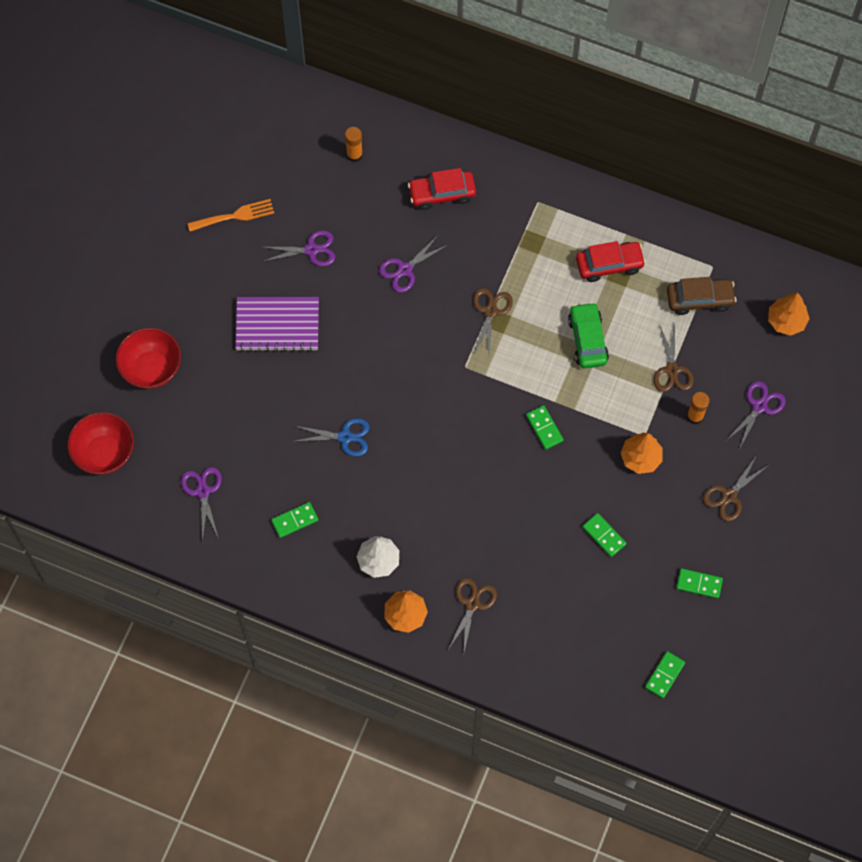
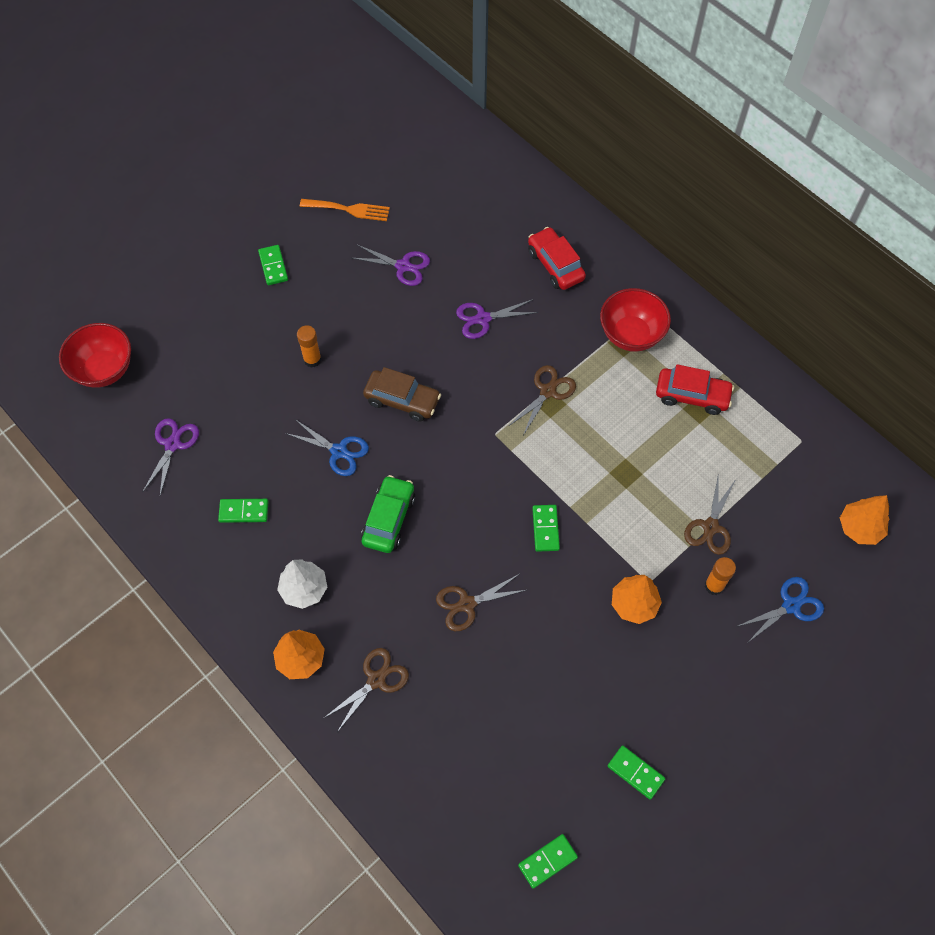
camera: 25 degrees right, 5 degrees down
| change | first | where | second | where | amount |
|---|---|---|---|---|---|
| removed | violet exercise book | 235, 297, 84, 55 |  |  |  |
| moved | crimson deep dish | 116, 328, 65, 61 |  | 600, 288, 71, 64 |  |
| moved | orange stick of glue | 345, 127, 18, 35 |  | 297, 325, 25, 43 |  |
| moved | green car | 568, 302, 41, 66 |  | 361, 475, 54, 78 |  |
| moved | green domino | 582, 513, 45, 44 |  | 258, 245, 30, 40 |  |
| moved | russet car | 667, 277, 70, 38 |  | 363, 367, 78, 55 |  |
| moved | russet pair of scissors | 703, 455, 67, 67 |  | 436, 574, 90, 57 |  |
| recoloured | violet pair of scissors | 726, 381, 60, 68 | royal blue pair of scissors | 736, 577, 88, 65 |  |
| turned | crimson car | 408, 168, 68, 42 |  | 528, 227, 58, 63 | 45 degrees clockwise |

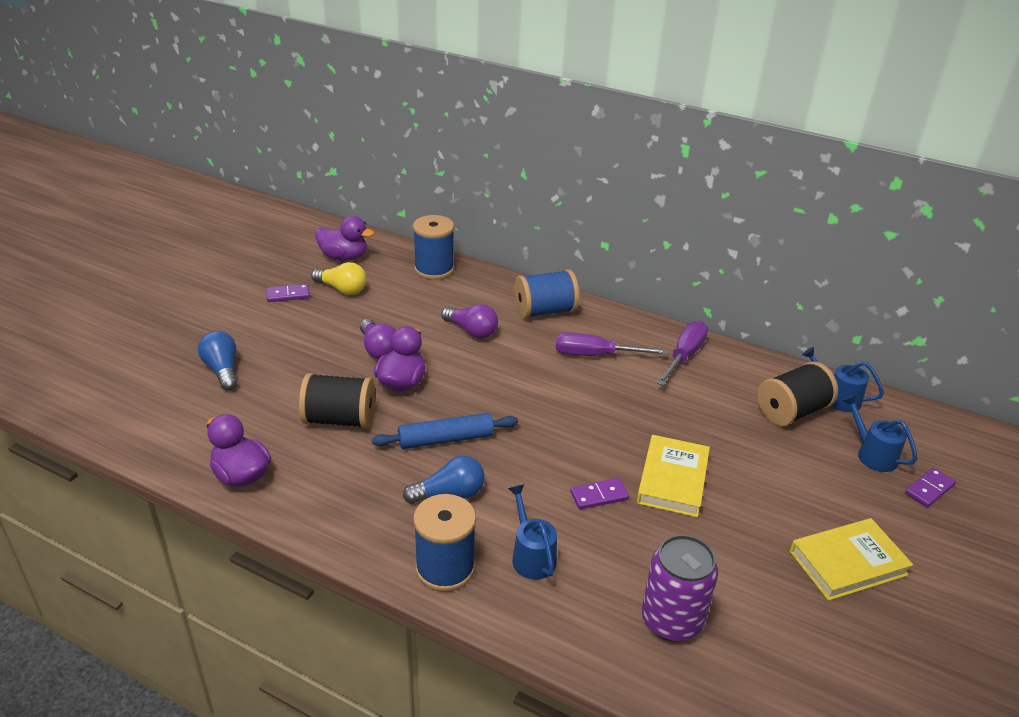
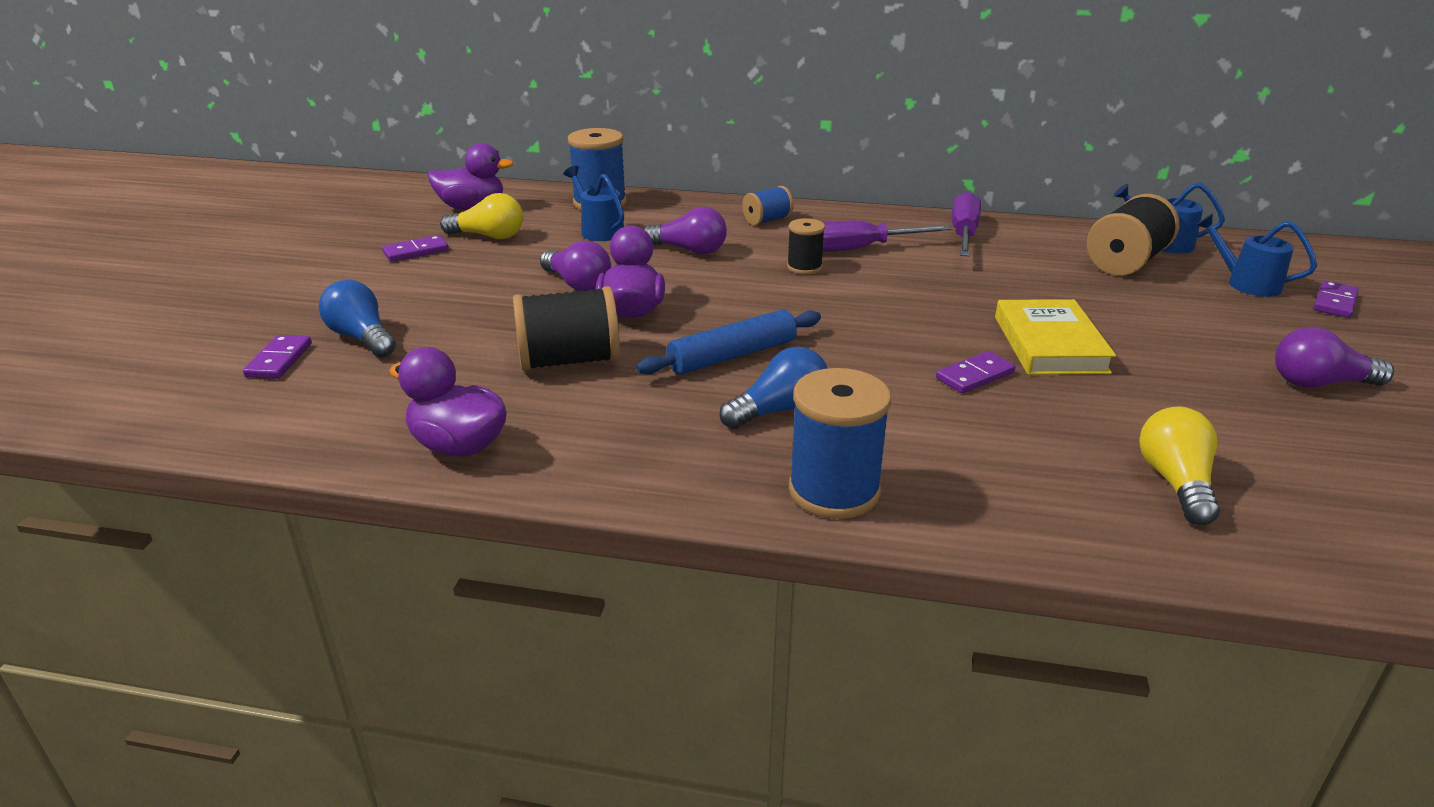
camera: 15 degrees left, 5 degrees down
| change | first | where | second | where | amount |
|---|---|---|---|---|---|
| added |  |  | violet domino | 243, 335, 69, 44 |  |
| added |  |  | jet-black bobbin | 787, 218, 38, 56 |  |
| moved | royal blue watering pot | 508, 485, 49, 95 |  | 563, 166, 61, 75 |  |
| replaced | violet tin | 642, 535, 76, 107 | golden lightbulb | 1139, 407, 81, 118 |  |
| replaced | golden hardcover | 790, 518, 123, 83 | violet lightbulb | 1275, 327, 119, 61 |  |
| resized | royal blue bobbin | 514, 269, 65, 50 |  | 742, 186, 52, 39 | x0.57 |

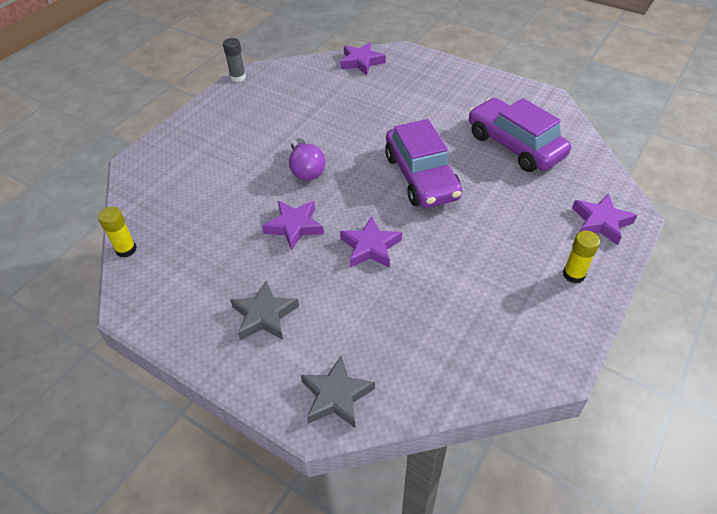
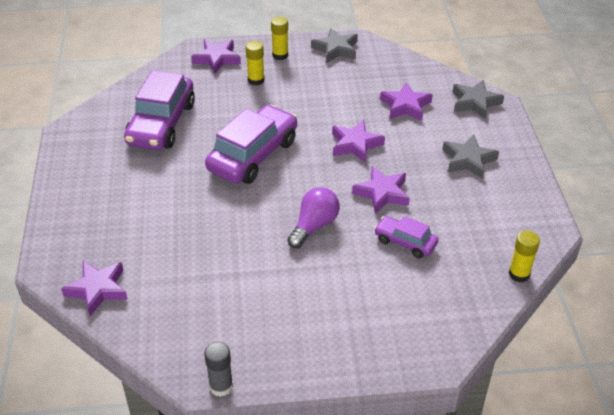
camera: 130 degrees left, 5 degrees down
| change | first | where | second | where | amount |
|---|---|---|---|---|---|
| added |  |  | golden stick of glue | 246, 41, 19, 44 |  |
| added |  |  | gray star | 311, 28, 47, 35 |  |
| added |  |  | violet car | 374, 216, 65, 42 |  |
| added |  |  | violet star | 380, 82, 53, 39 |  |

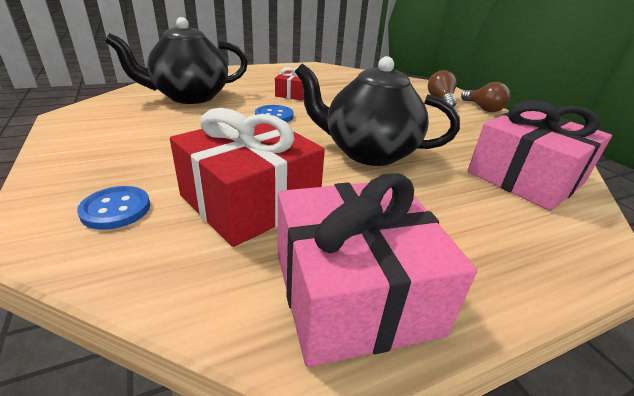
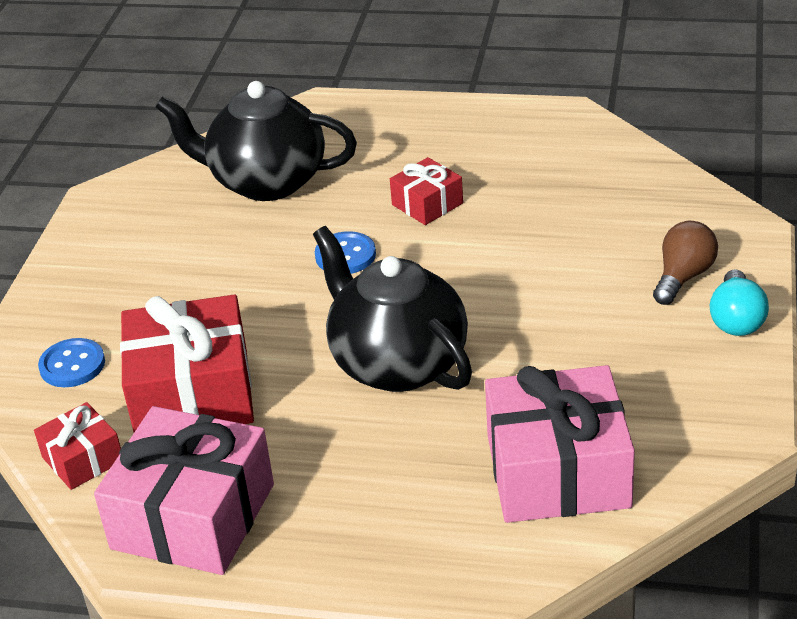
camera: 40 degrees right, 5 degrees up
| change | first | where | second | where | amount |
|---|---|---|---|---|---|
| added |  |  | crimson present | 34, 402, 87, 88 |  |
| recoloured | russet lightbulb | 461, 82, 50, 30 | turquoise lightbulb | 710, 269, 59, 67 |  |

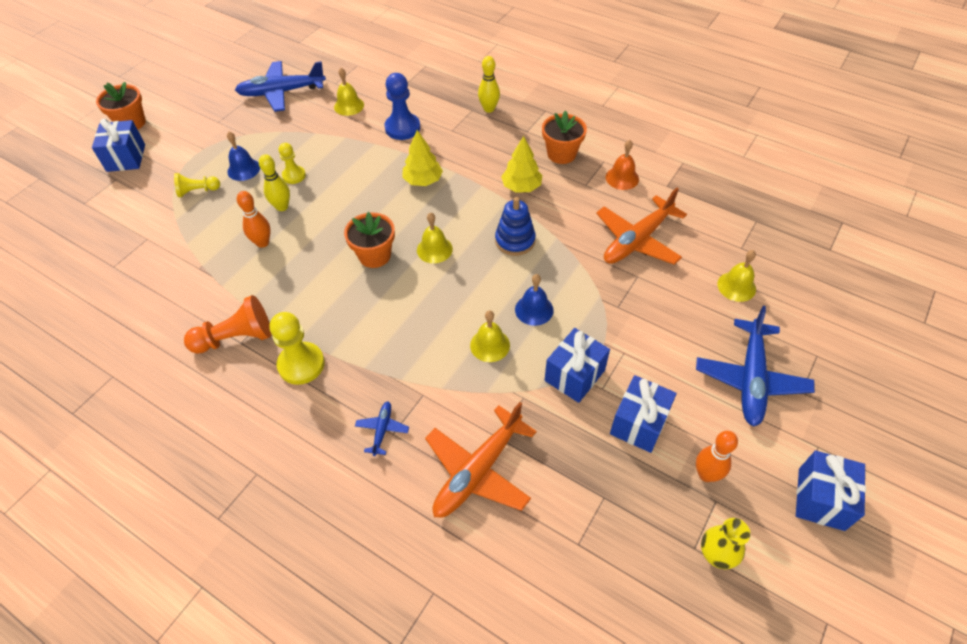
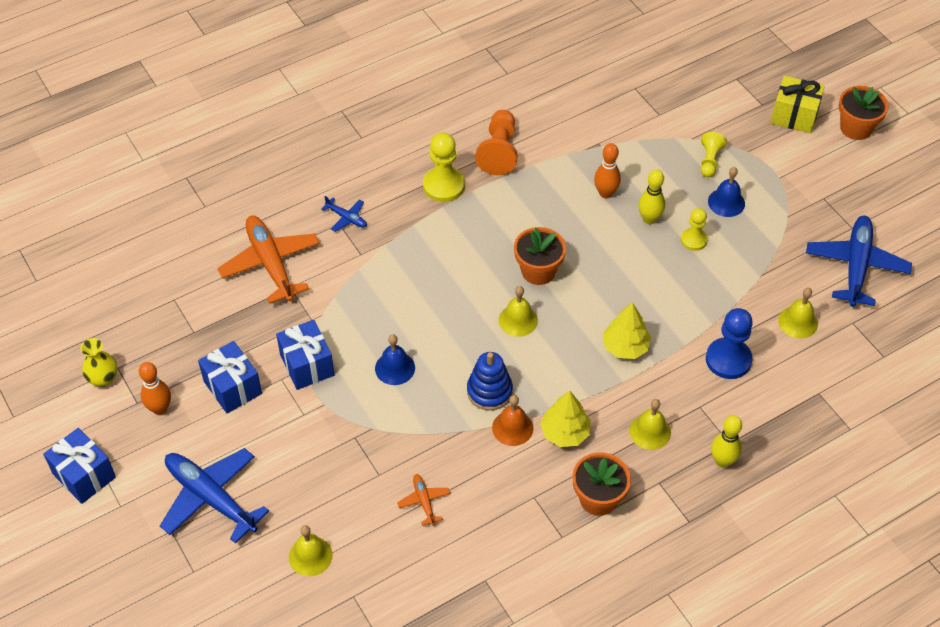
camera: 115 degrees right, 0 degrees up
| change | first | where | second | where | amount |
|---|---|---|---|---|---|
| moved | golden school bell | 470, 310, 40, 52 |  | 629, 399, 42, 51 |  |
| moved | orange school bell | 605, 140, 34, 50 |  | 492, 395, 41, 51 |  |
| recoloured | royal blue present | 92, 119, 53, 53 | golden present | 771, 76, 54, 57 |  |
| resized | orange plane | 596, 188, 91, 77 |  | 397, 474, 53, 52 | x0.46 |

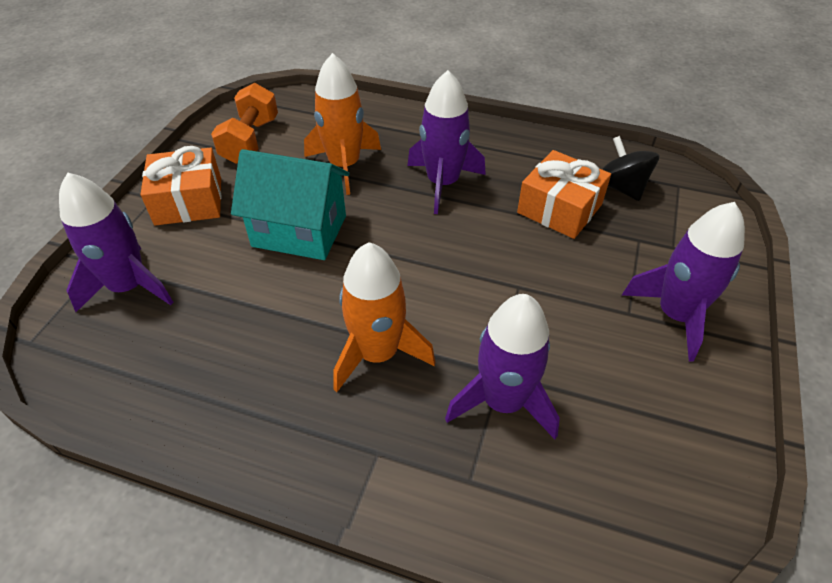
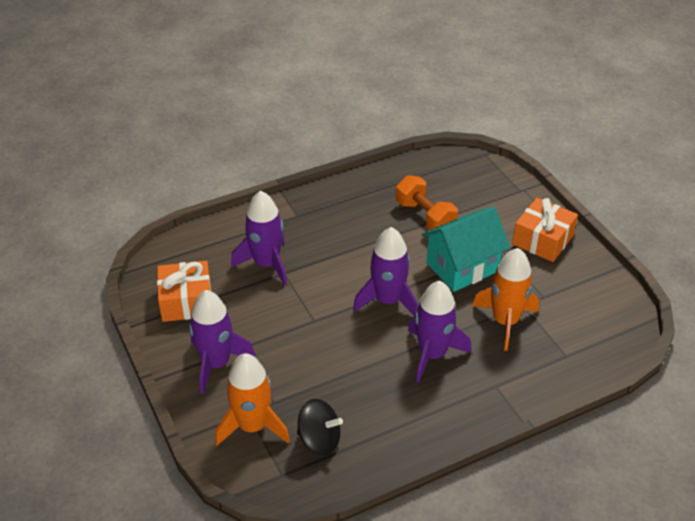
camera: 135 degrees right, 5 degrees down
| change | first | where | second | where | amount |
|---|---|---|---|---|---|
| moved | violet rocket | 59, 172, 114, 140 |  | 353, 227, 65, 88 |  |
| moved | orange free weight | 211, 83, 67, 81 |  | 396, 175, 62, 55 |  |
| moved | orange rocket | 333, 242, 102, 150 |  | 215, 353, 75, 93 |  |
| moved | orange present | 517, 150, 94, 89 |  | 157, 261, 54, 61 |  |

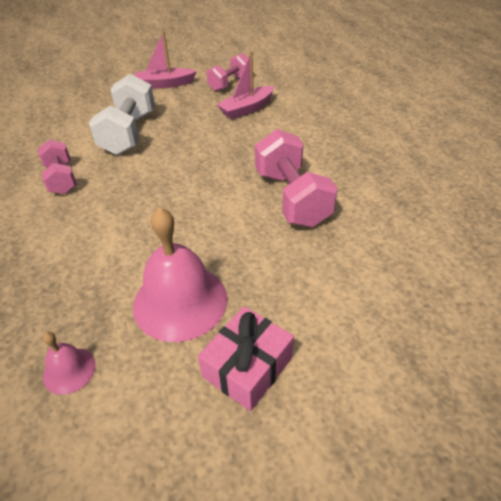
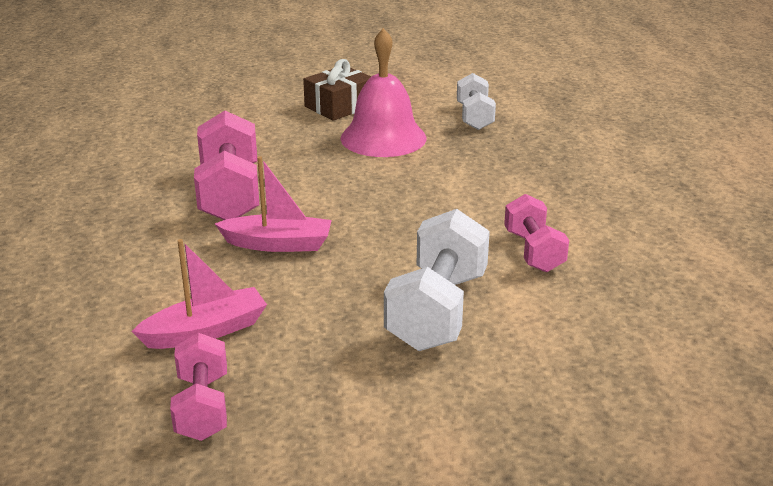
camera: 170 degrees left, 15 degrees down
| change | first | where | second | where | amount |
|---|---|---|---|---|---|
| moved | pink boat | 135, 31, 62, 58 |  | 215, 156, 117, 96 |  |
| replaced | pink school bell | 43, 332, 53, 63 | white free weight | 457, 73, 39, 57 |  |
| recoloured | pink present | 198, 306, 96, 105 | russet present | 303, 59, 68, 62 |  |
| turned | pink free weight | 206, 53, 42, 38 |  | 170, 333, 57, 108 | 60 degrees counterclockwise |

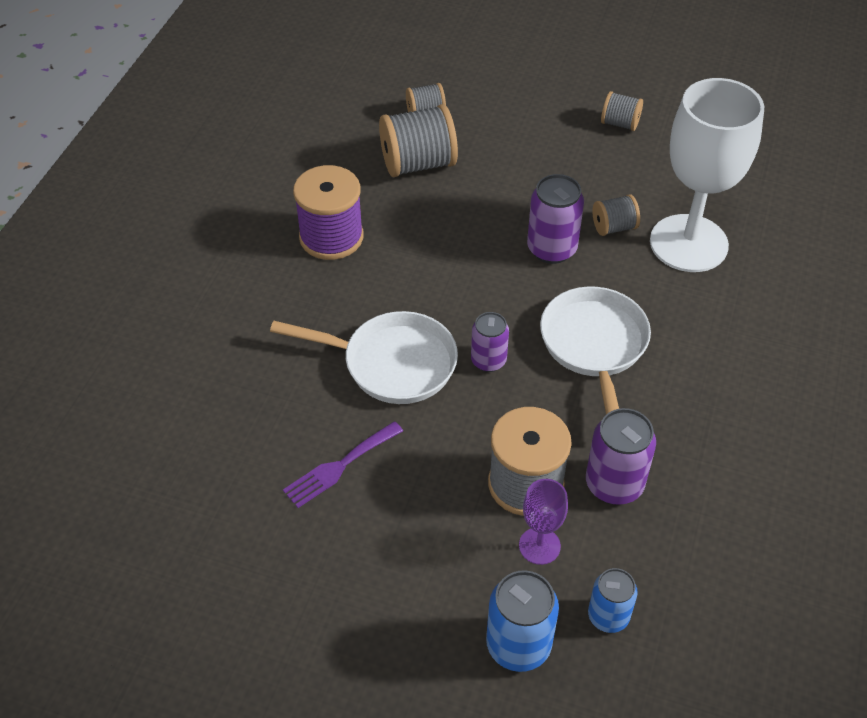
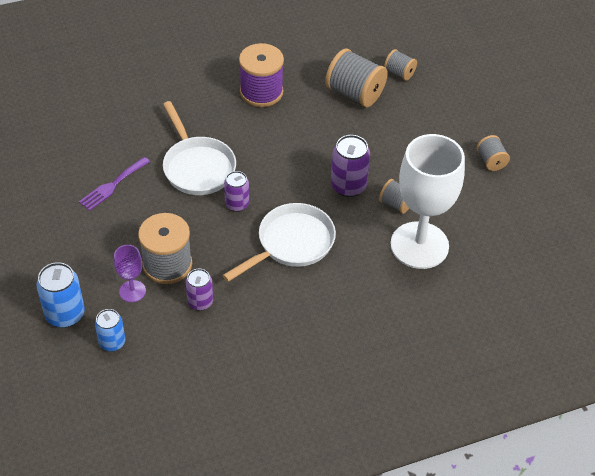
camera: 50 degrees right, 0 degrees up
| change | first | where | second | where | amount |
|---|---|---|---|---|---|
| turned | violet table fork | 283, 421, 120, 87 |  | 79, 157, 71, 54 | 60 degrees counterclockwise |
| resized | violet tin | 586, 408, 70, 97 |  | 186, 269, 27, 42 | x0.66 |

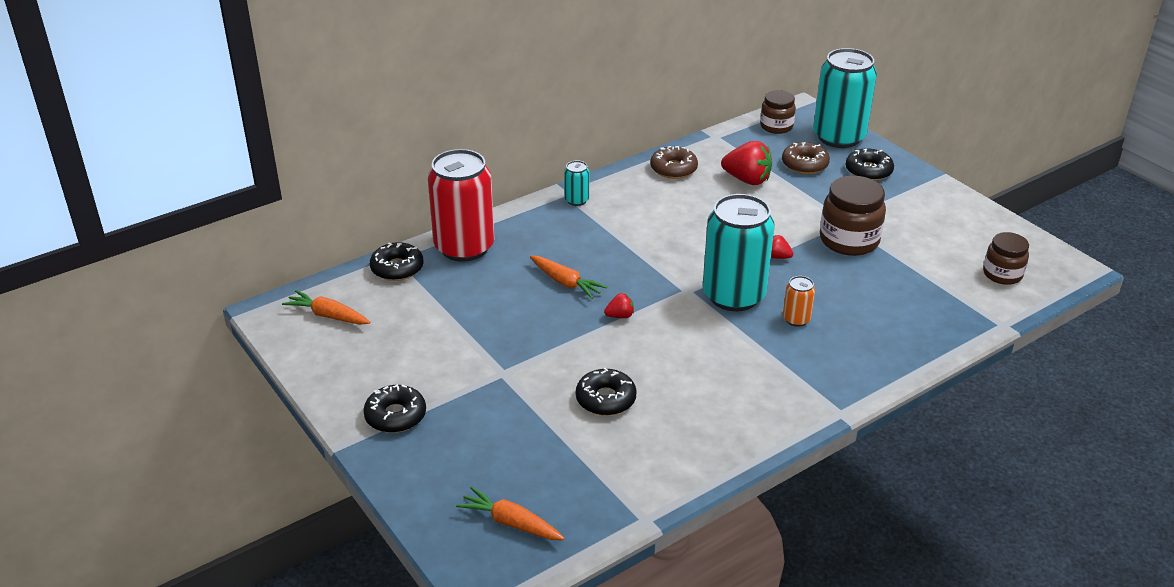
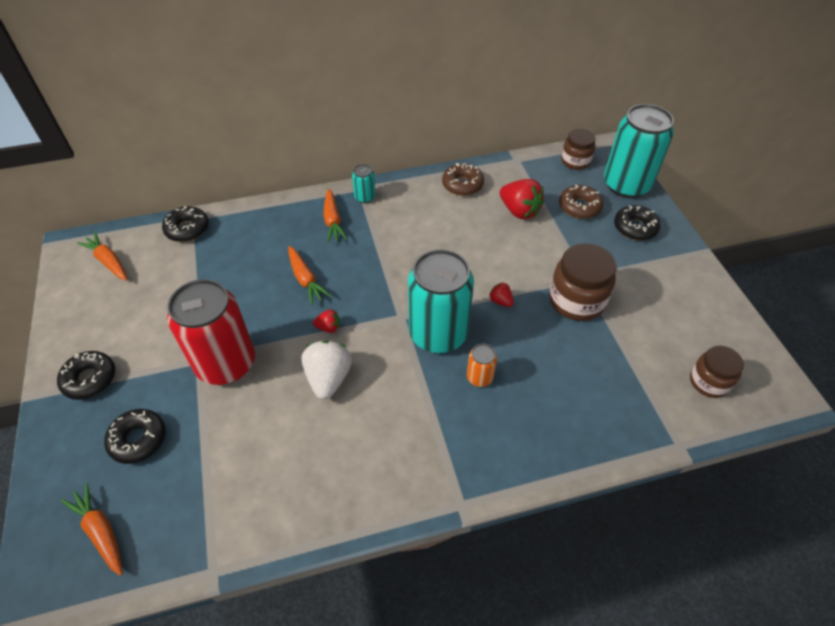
camera: 20 degrees right, 15 degrees up
| change | first | where | second | where | amount |
|---|---|---|---|---|---|
| added |  |  | white berry | 301, 341, 51, 59 |  |
| added |  |  | orange toy carrot | 323, 189, 24, 54 |  |
| moved | crimson tin | 428, 149, 67, 113 |  | 167, 279, 88, 106 |  |
| moved | jet-black doughnut | 576, 368, 61, 48 |  | 104, 409, 62, 55 |  |

